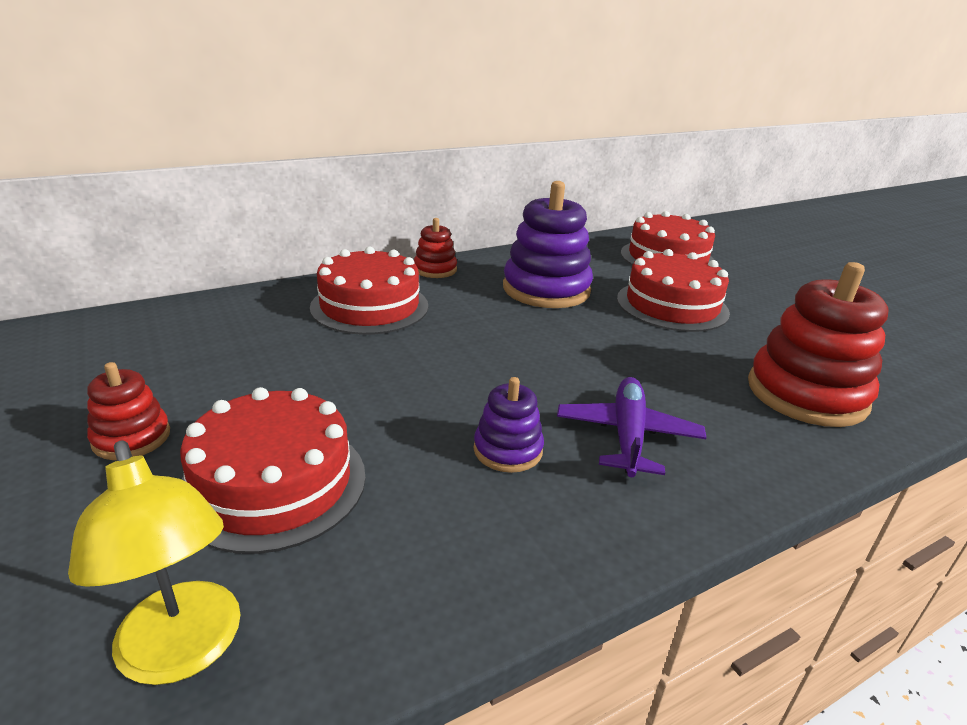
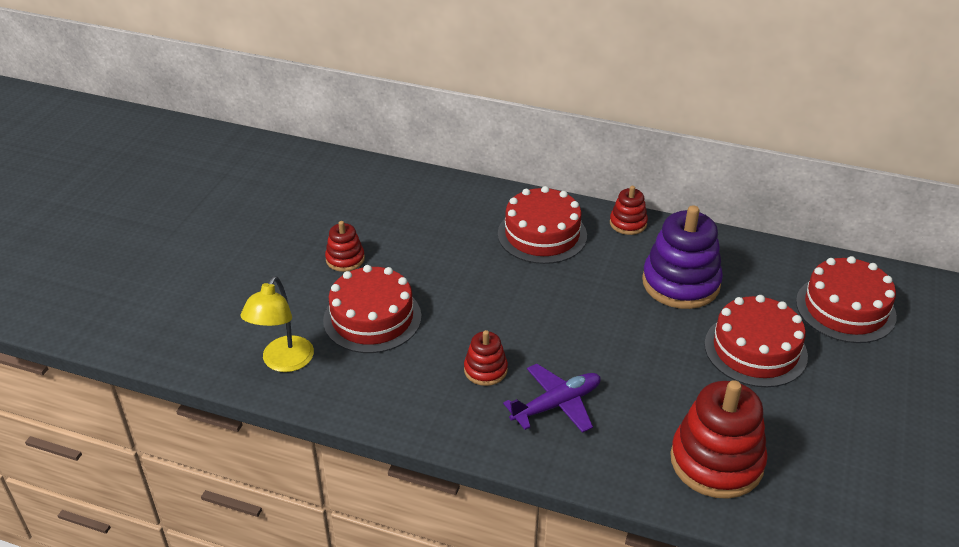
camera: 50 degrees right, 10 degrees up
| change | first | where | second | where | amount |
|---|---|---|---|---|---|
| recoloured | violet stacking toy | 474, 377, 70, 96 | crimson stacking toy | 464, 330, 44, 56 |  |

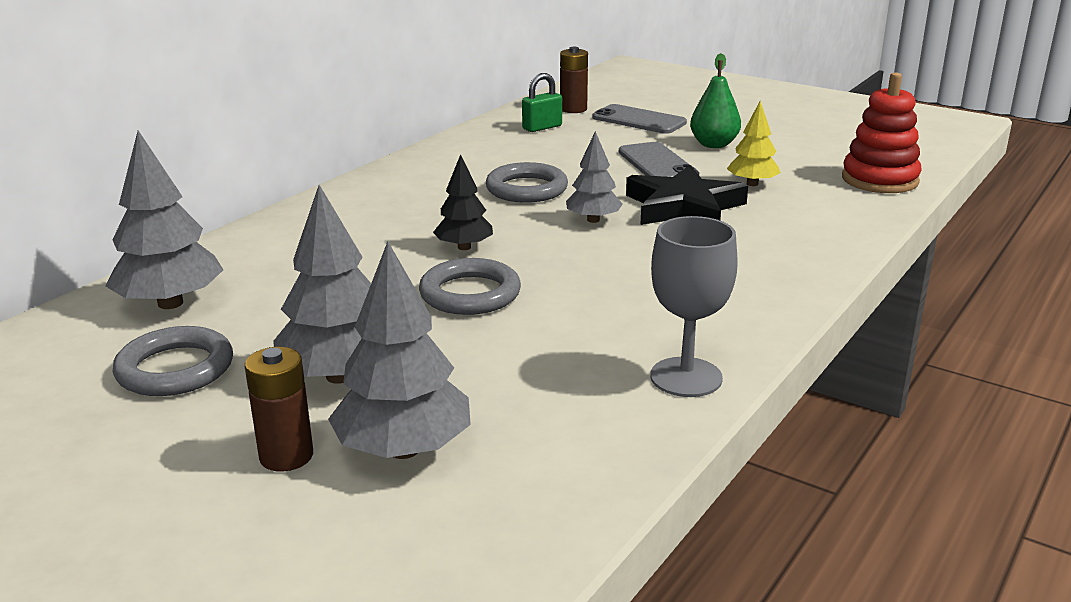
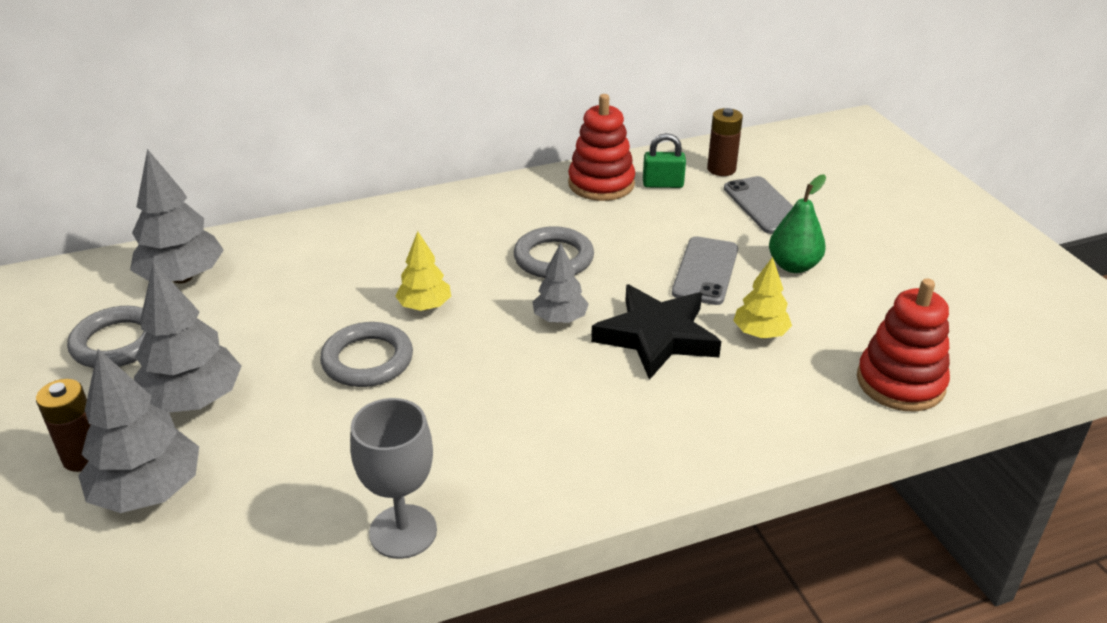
camera: 35 degrees right, 10 degrees up
| change | first | where | second | where | amount |
|---|---|---|---|---|---|
| added |  |  | crimson stacking toy | 568, 94, 67, 107 |  |
| recoloured | jet-black fir tree | 433, 154, 60, 96 | golden fir tree | 395, 231, 56, 80 |  |

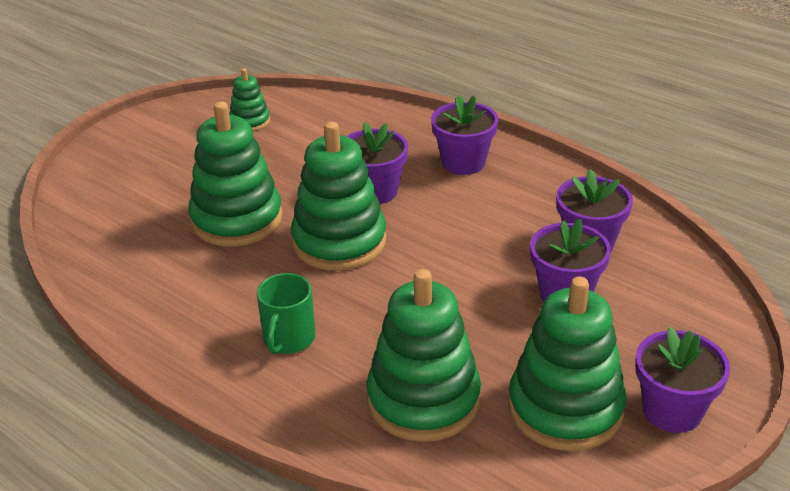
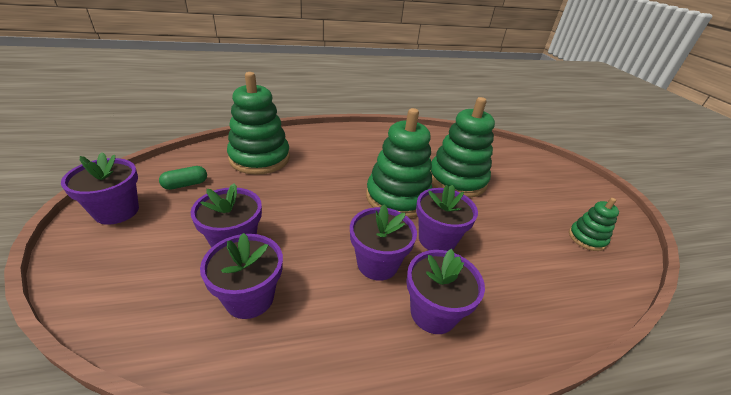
camera: 125 degrees right, 0 degrees up
| change | first | where | second | where | amount |
|---|---|---|---|---|---|
| removed | green coffee mug | 257, 273, 58, 81 |  |  |  |
| added |  |  | violet flower pot | 350, 204, 67, 77 |  |
| replaced | green stacking toy | 508, 276, 119, 175 | green pill | 159, 166, 48, 24 |  |

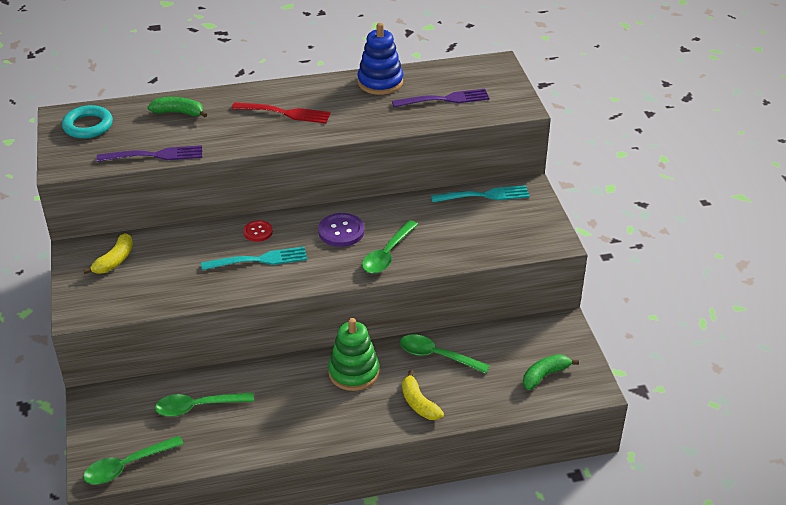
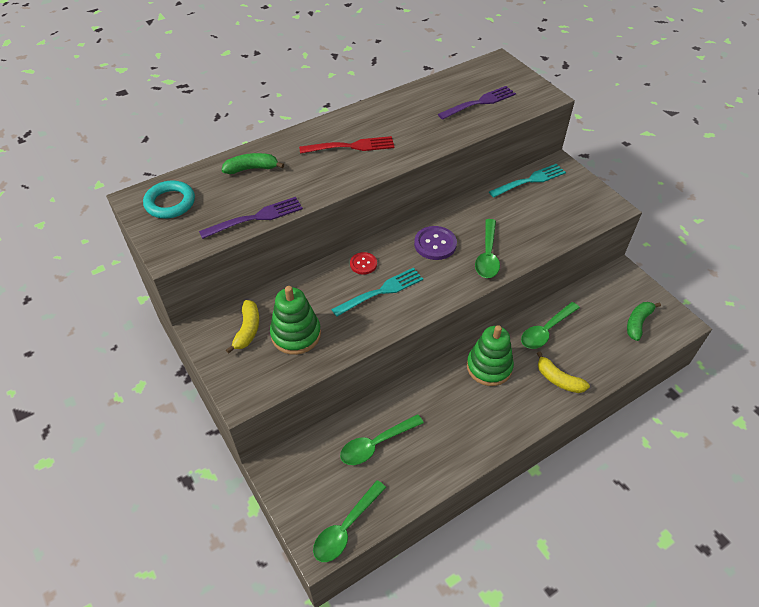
camera: 20 degrees left, 10 degrees up
| change | first | where | second | where | amount |
|---|---|---|---|---|---|
| removed | royal blue stacking toy | 357, 23, 46, 72 |  |  |  |
| added |  |  | green stacking toy | 270, 286, 51, 69 |  |
| turned | green tablespoon | 400, 334, 90, 40 |  | 521, 302, 59, 47 | 45 degrees counterclockwise |

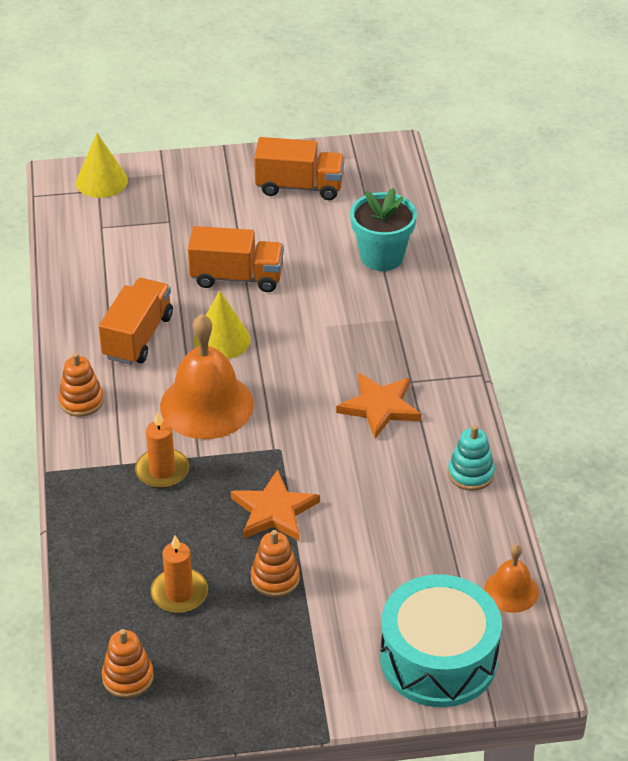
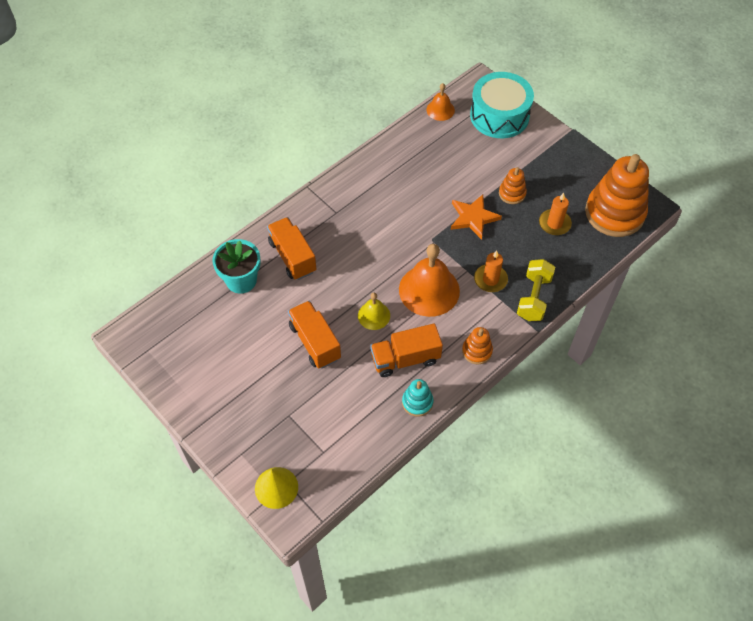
camera: 125 degrees left, 15 degrees up
| change | first | where | second | where | amount |
|---|---|---|---|---|---|
| removed | orange star | 336, 373, 85, 66 |  |  |  |
| added |  |  | golden free weight | 517, 259, 38, 62 |  |
| moved | orange truck | 254, 137, 91, 63 |  | 267, 217, 49, 63 |  |
| moved | turquoise stacking toy | 448, 425, 47, 66 |  | 402, 379, 31, 38 |  |
| replaced | golden cone | 193, 290, 58, 69 | golden school bell | 358, 293, 32, 37 |  |
| resized | orange stacking toy | 102, 629, 52, 69 |  | 585, 154, 64, 83 | x2.16 |

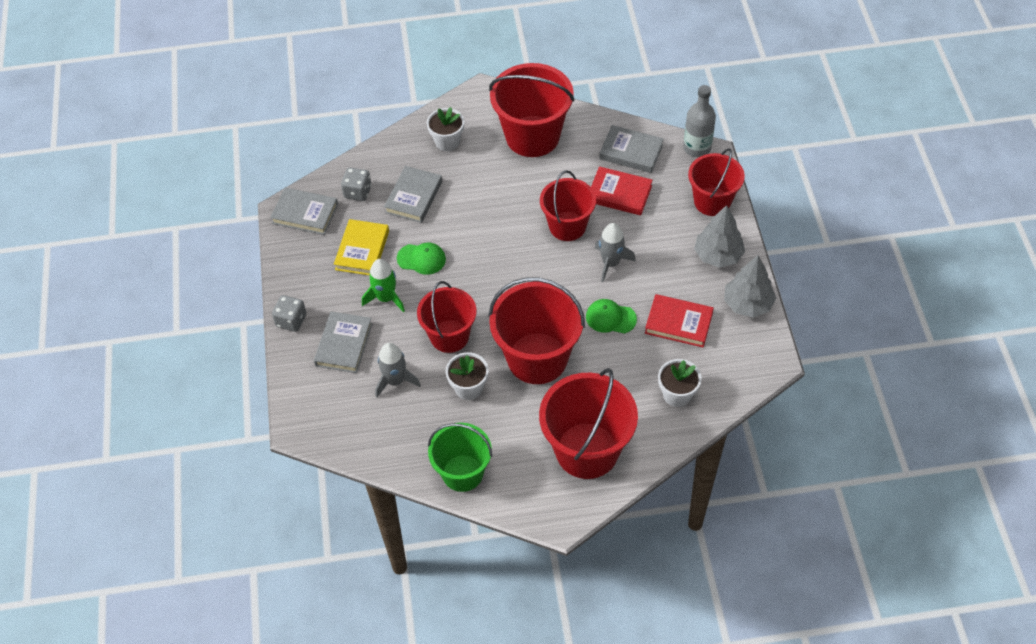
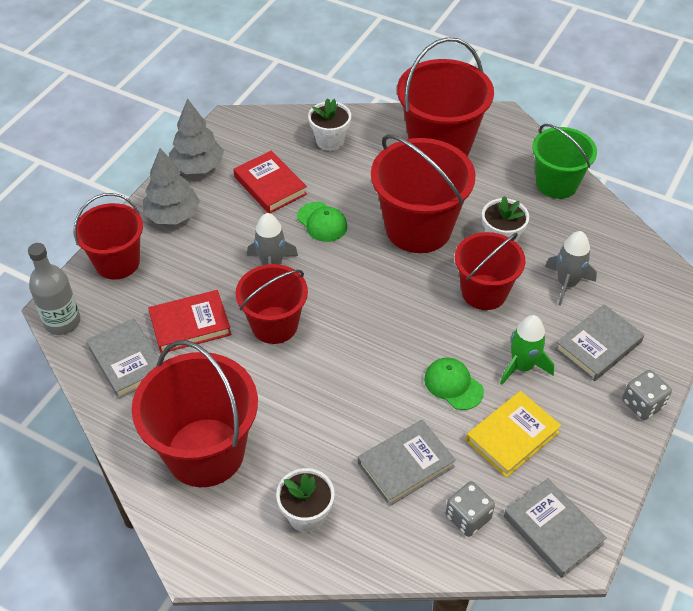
camera: 145 degrees left, 5 degrees down
| change | first | where | second | where | amount |
|---|---|---|---|---|---|
| turned | crimson hardcover | 591, 166, 62, 49 |  | 148, 290, 83, 63 | 75 degrees counterclockwise |

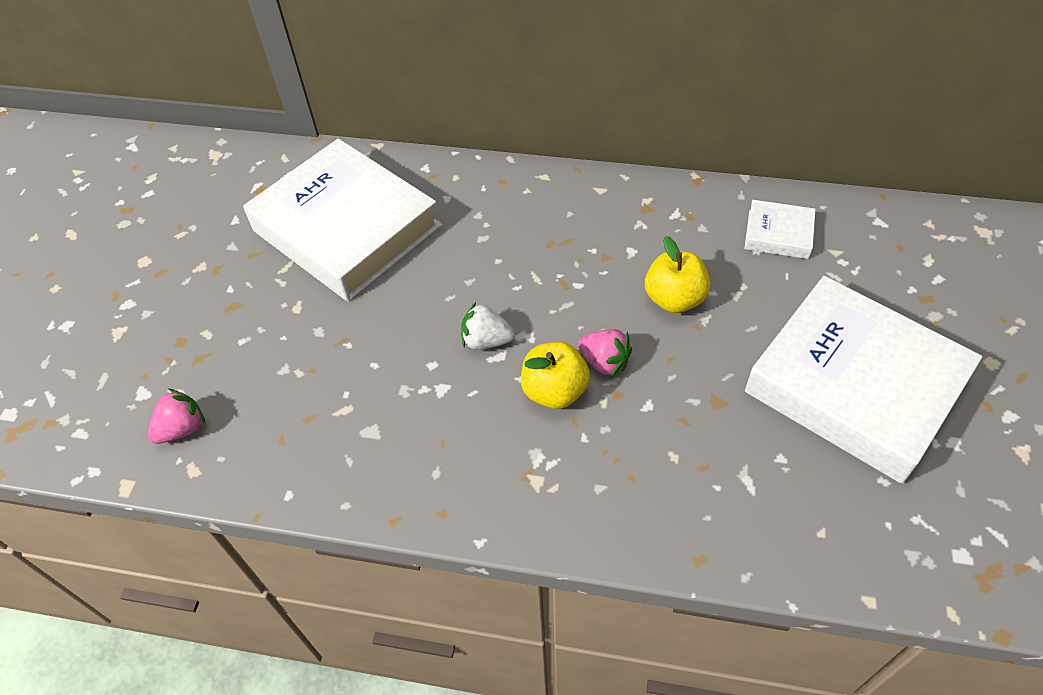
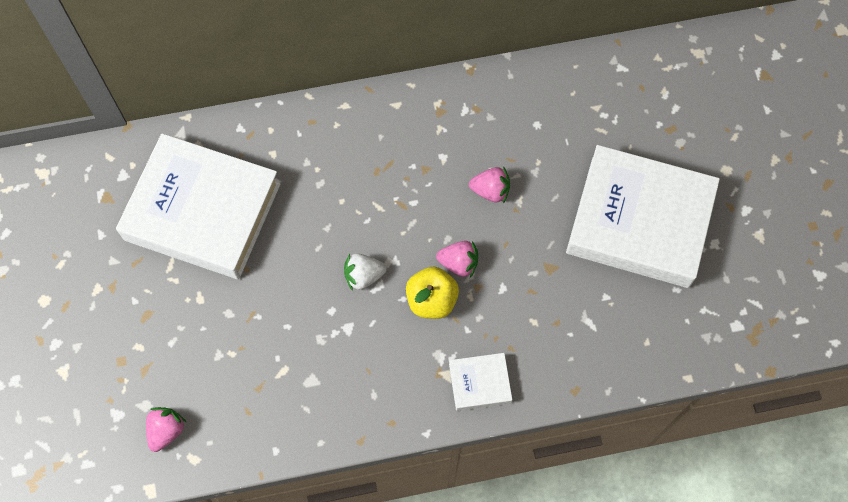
camera: 25 degrees left, 15 degrees up
| change | first | where | second | where | amount |
|---|---|---|---|---|---|
| moved | white hardcover | 744, 200, 72, 59 |  | 449, 353, 63, 58 |  |
| replaced | golden toy apple | 645, 236, 66, 77 | pink berry | 469, 166, 41, 37 |  |

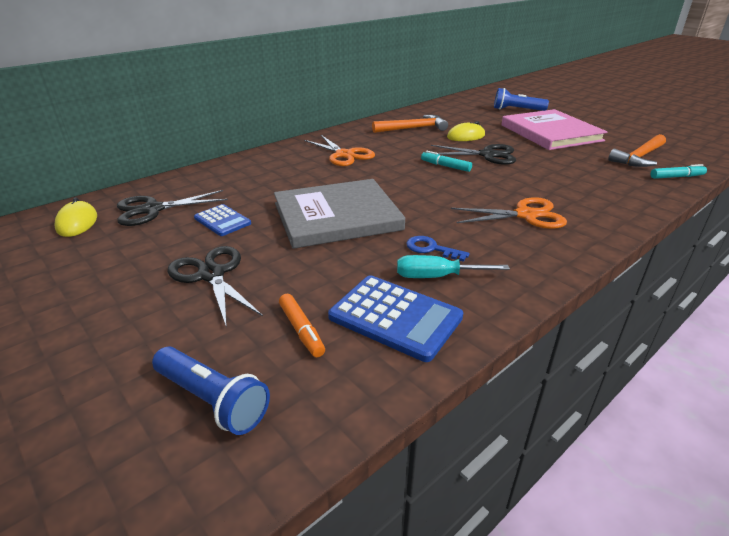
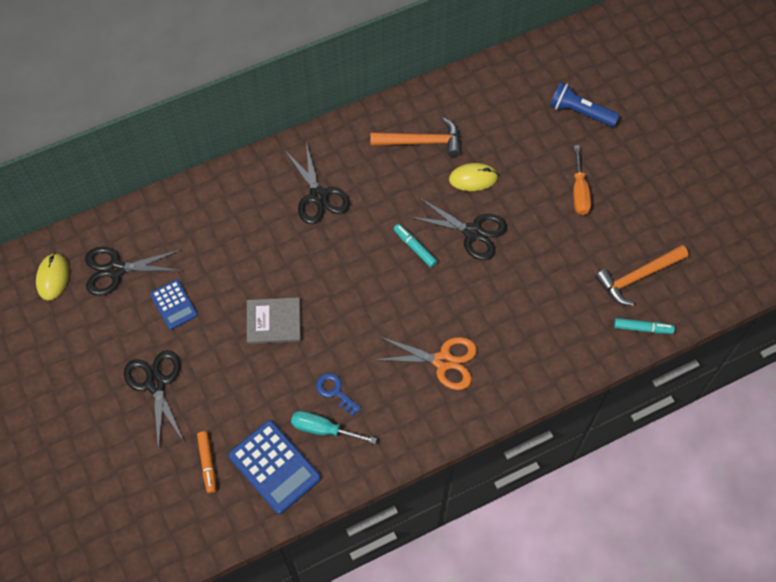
camera: 15 degrees right, 30 degrees up
| change | first | where | second | where | amount |
|---|---|---|---|---|---|
| removed | royal blue pocket torch | 152, 346, 118, 89 |  |  |  |
| replaced | pink hardcover | 501, 109, 106, 41 | orange hand screwdriver | 573, 145, 18, 70 |  |
| recoloured | orange pair of scissors | 304, 135, 71, 31 | jet-black pair of scissors | 286, 143, 64, 81 |  |
| resized | gray hardcover | 274, 179, 131, 70 |  | 247, 297, 54, 47 | x0.53 |

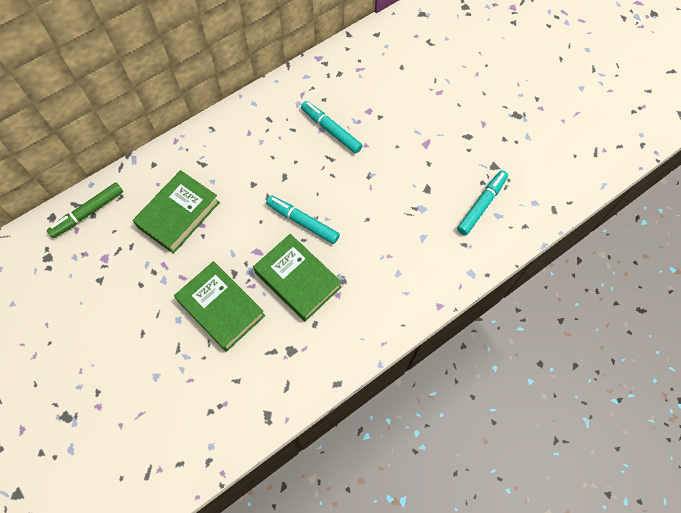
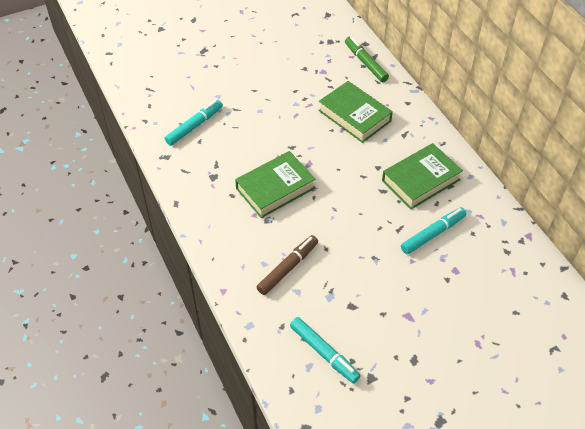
camera: 100 degrees right, 15 degrees down
| change | first | where | second | where | amount |
|---|---|---|---|---|---|
| added |  |  | russet marker | 257, 235, 61, 60 |  |
| moved | green hardcover | 174, 261, 91, 91 |  | 382, 143, 81, 66 |  |
| moved | turquoise marker | 266, 195, 74, 49 |  | 165, 100, 58, 46 |  |

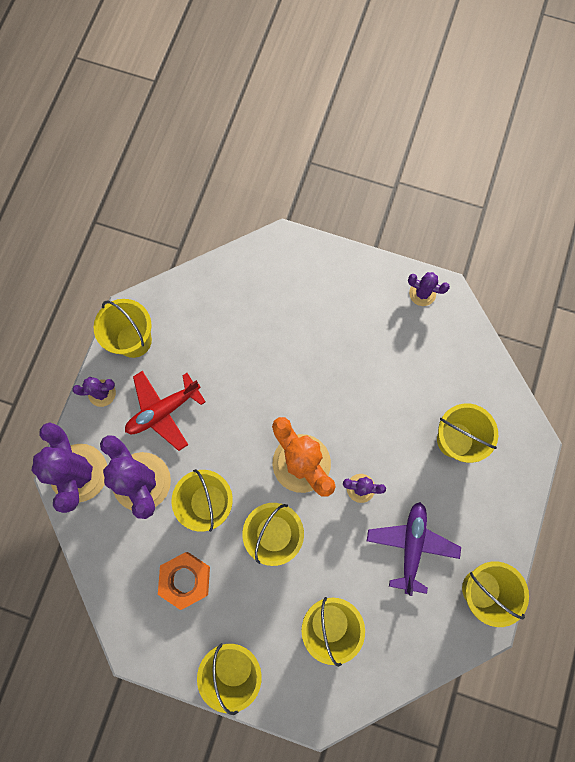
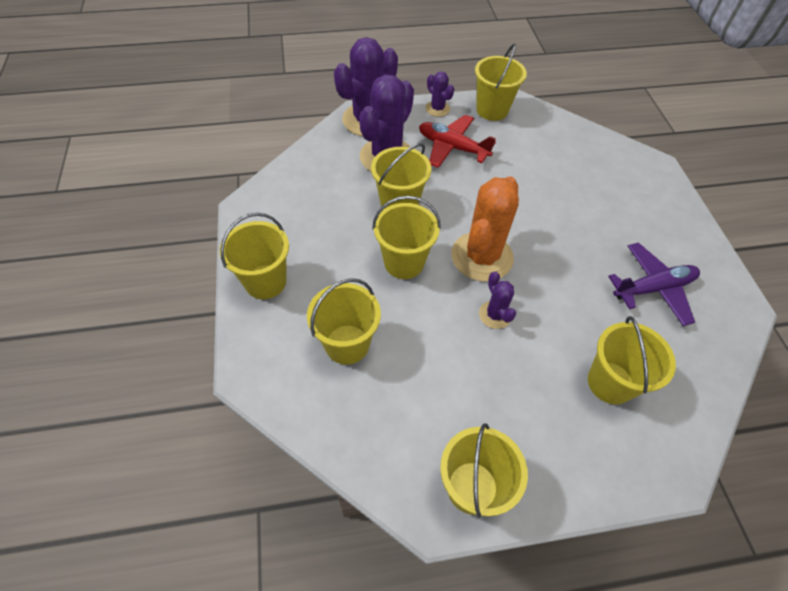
camera: 60 degrees right, 20 degrees down
| change | first | where | second | where | amount |
|---|---|---|---|---|---|
| removed | orange hex nut | 158, 552, 52, 58 |  |  |  |
| removed | violet saguaro cactus | 408, 272, 42, 34 |  |  |  |
| moved | violet plane | 367, 502, 94, 94 |  | 608, 242, 92, 84 |  |

